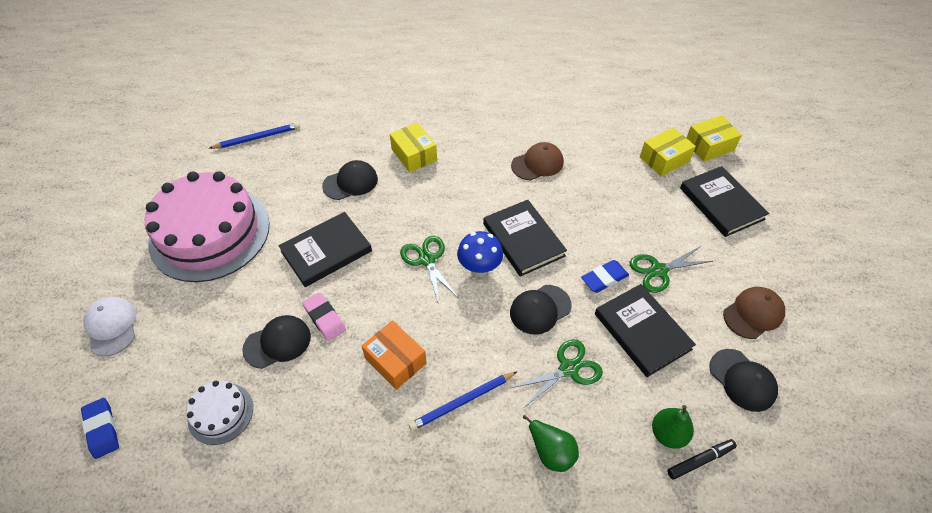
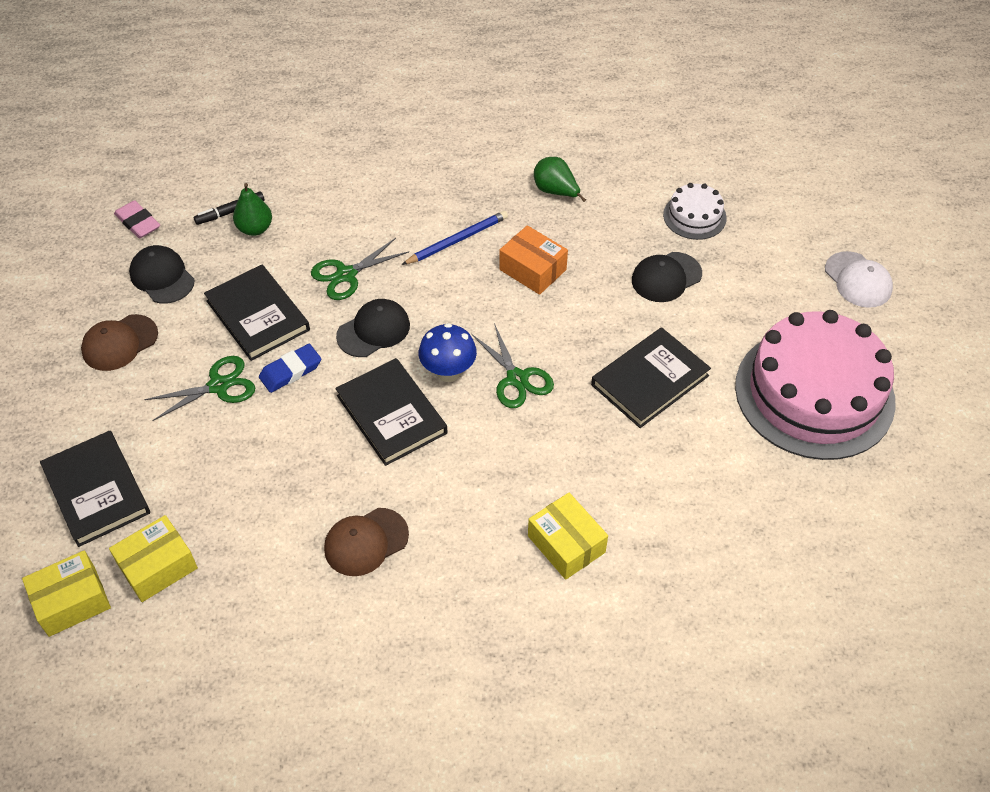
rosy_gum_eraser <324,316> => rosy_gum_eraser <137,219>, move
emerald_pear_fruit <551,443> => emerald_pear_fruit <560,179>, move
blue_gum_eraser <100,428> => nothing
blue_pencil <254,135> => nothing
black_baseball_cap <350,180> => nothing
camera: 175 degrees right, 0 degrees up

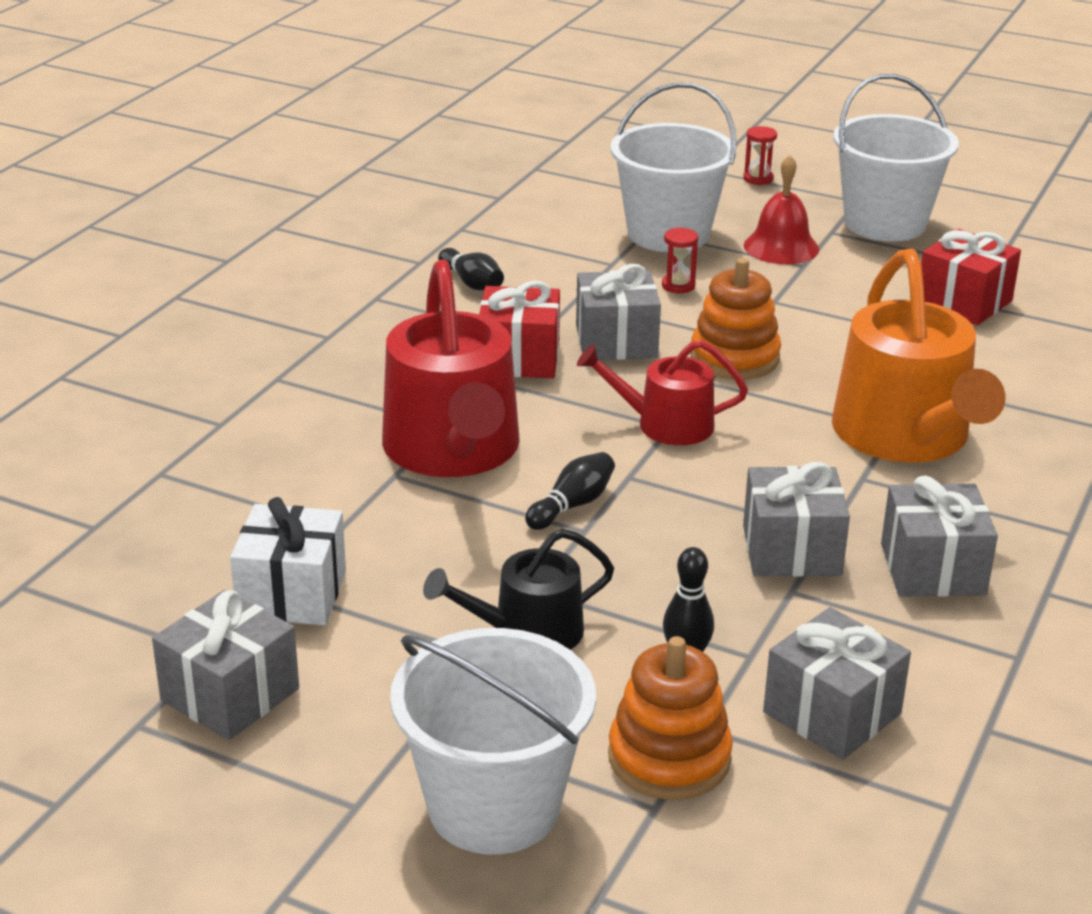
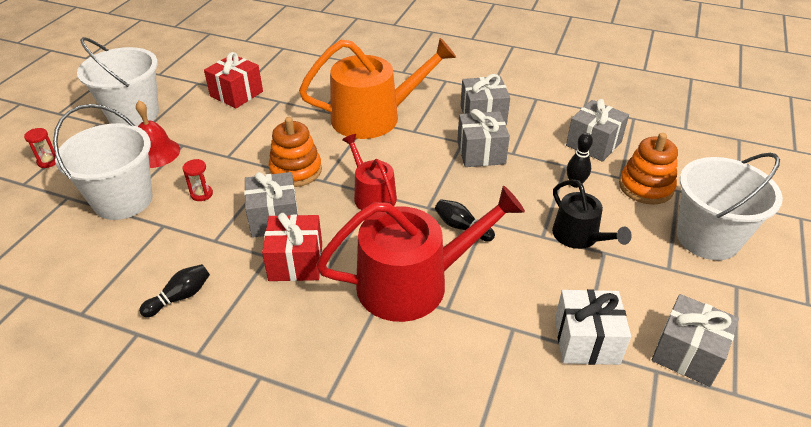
scarlet_watering_can <662,392> => scarlet_watering_can <369,172>, 150 degrees clockwise
camera: 95 degrees left, 10 degrees up

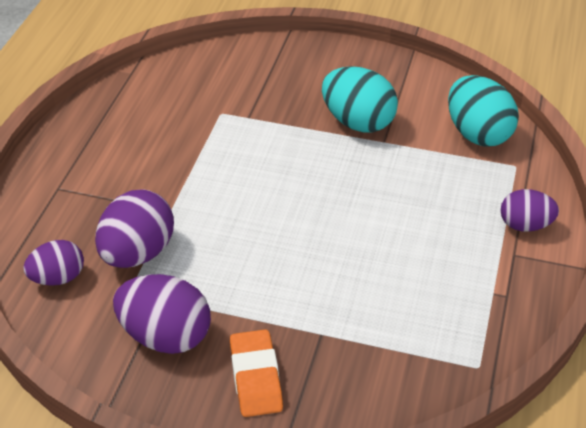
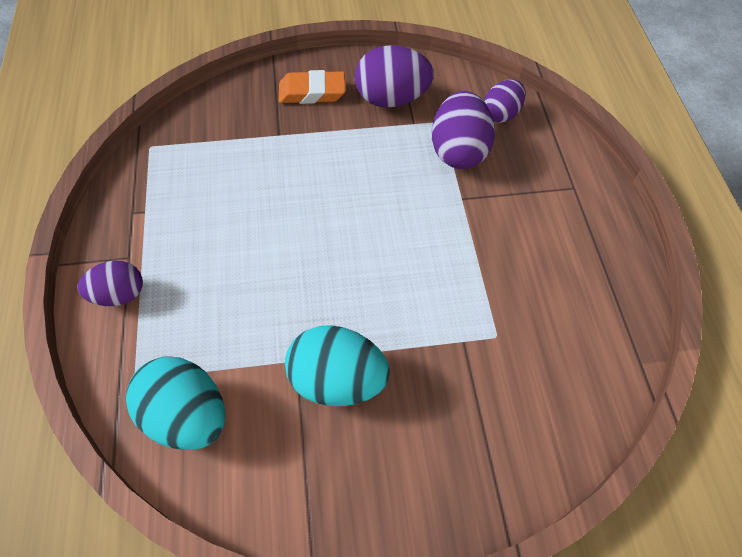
orange-coloured_gum_eraser <256,373> => orange-coloured_gum_eraser <312,87>, 60 degrees counterclockwise
camera: 155 degrees right, 15 degrees up

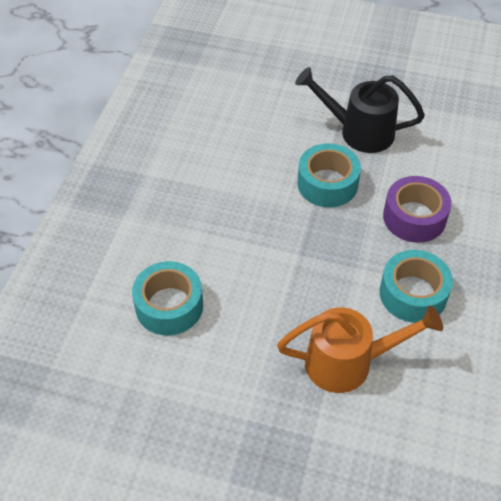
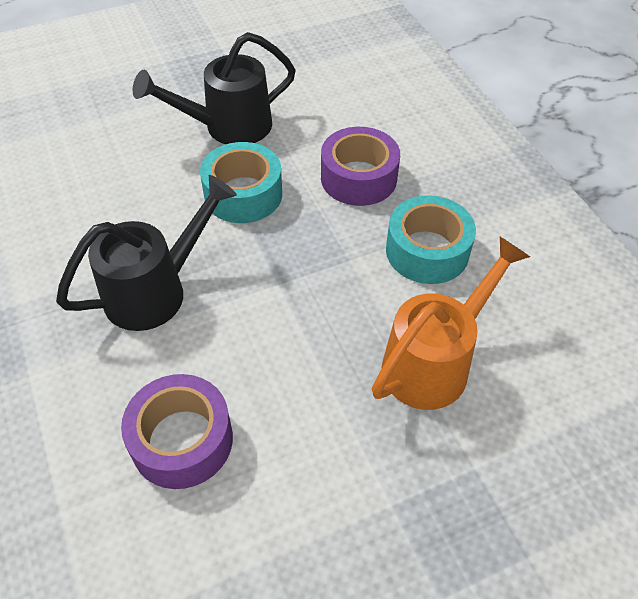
nothing => black_watering_can <146,253>
teal_sticky_tape <167,298> => violet_sticky_tape <177,431>
camera: 40 degrees left, 0 degrees up

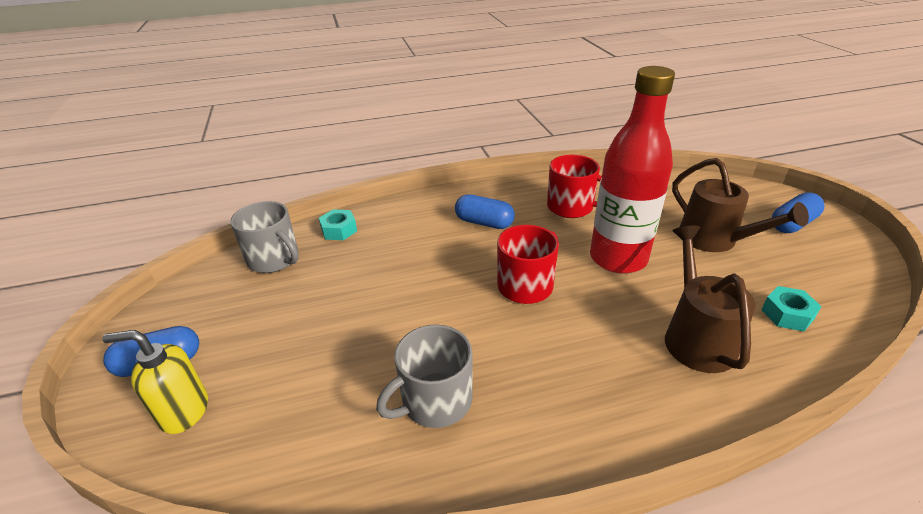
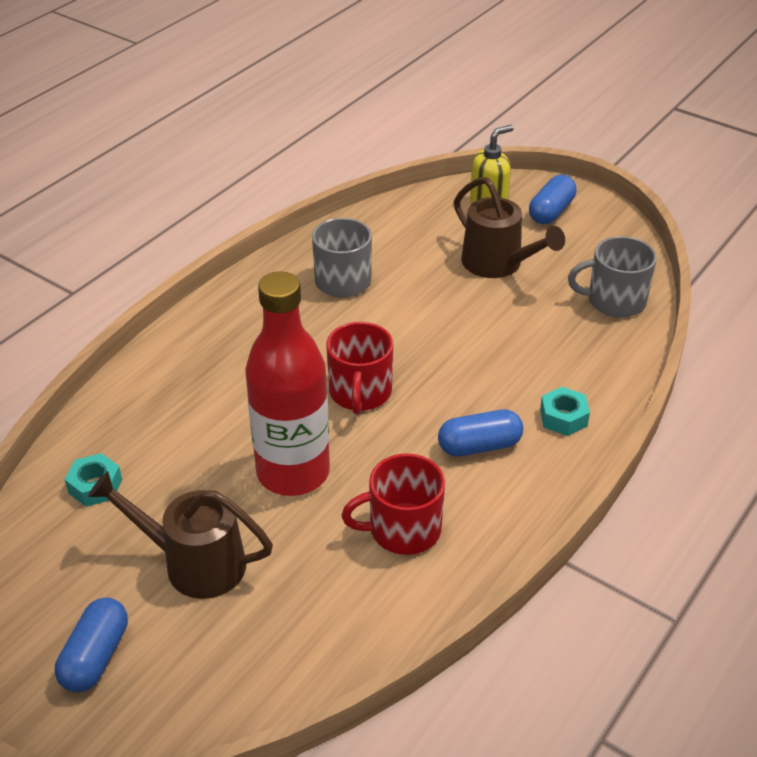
brown_watering_can <710,299> => brown_watering_can <509,227>, move
teal_hexagon_nut <338,224> => teal_hexagon_nut <565,411>, move
camera: 140 degrees right, 5 degrees up

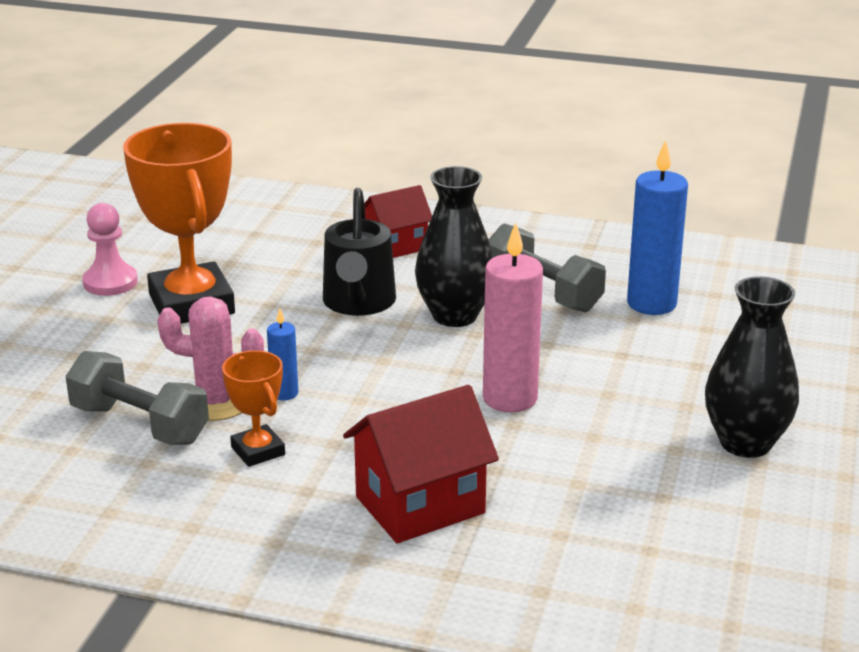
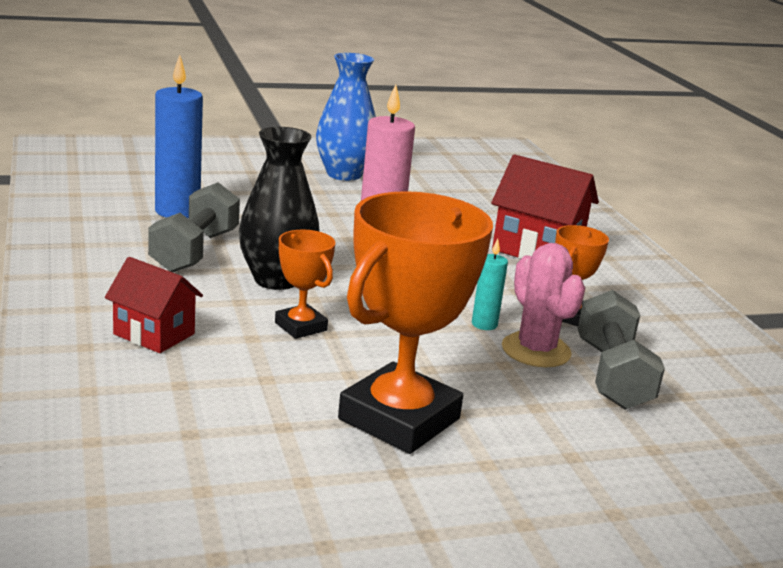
black_watering_can <359,252> => orange-coloured_award_cup <305,284>
black_vase <752,367> => blue_vase <346,117>
blue_wax_candle <282,354> => teal_wax_candle <490,284>
rosy_game_pawn <110,249> => nothing
camera: 125 degrees left, 5 degrees down

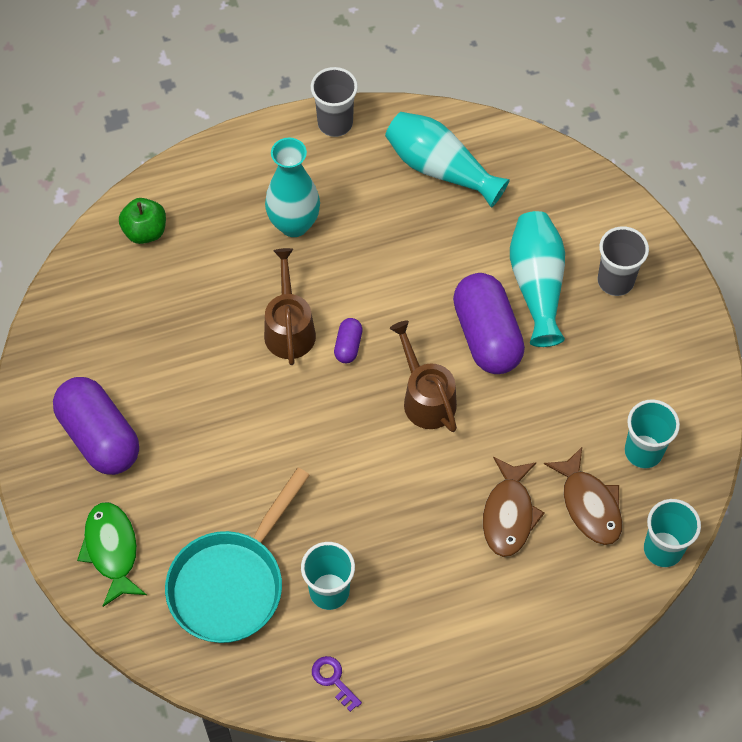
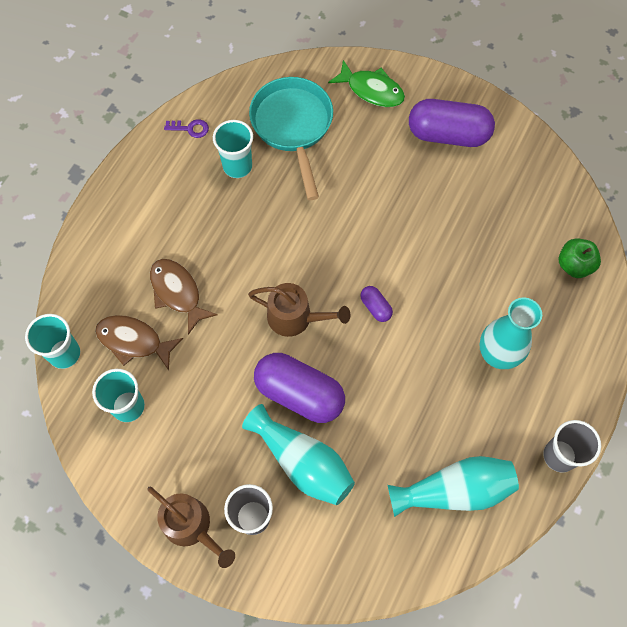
brown_watering_can <290,306> => brown_watering_can <191,527>, move
camera: 135 degrees right, 5 degrees up

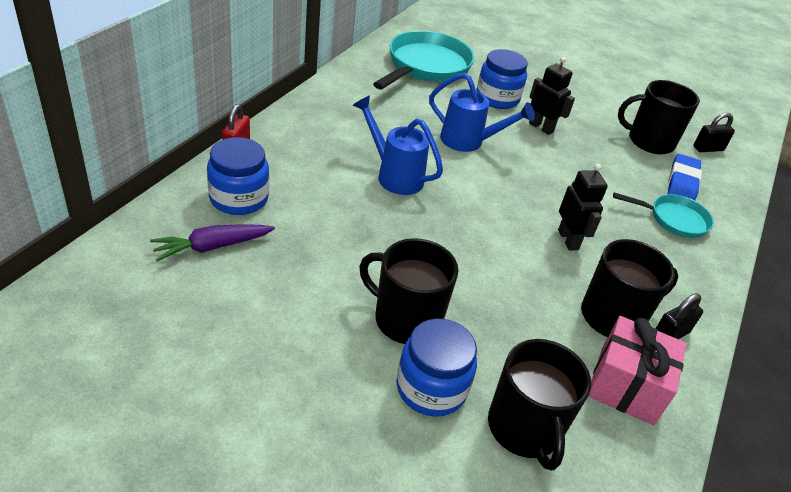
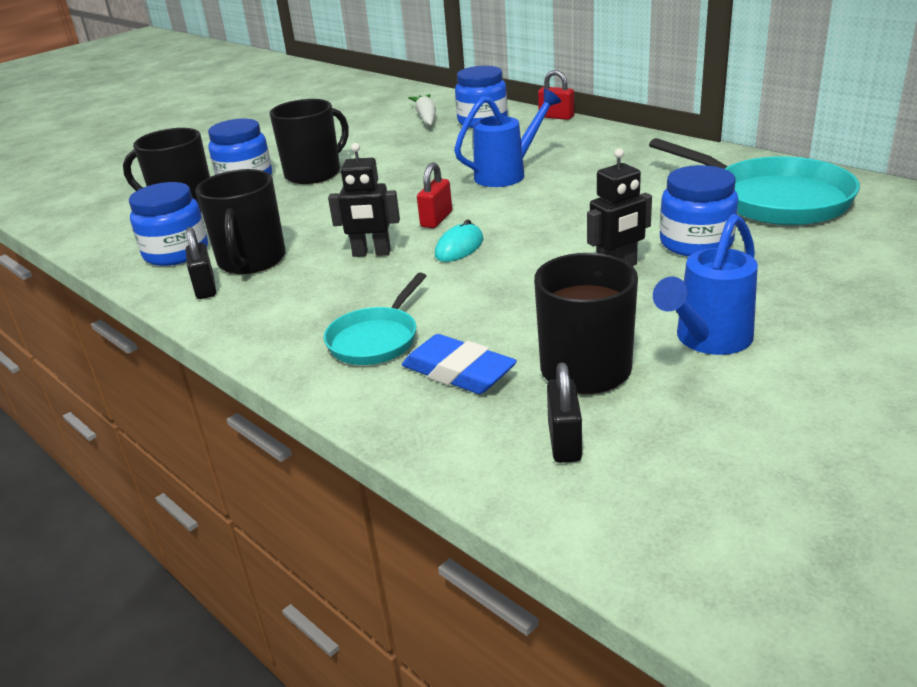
rosy_gift <637,370> => blue_preserve_jar <168,224>
violet_carrot <212,242> => snow-white_carrot <422,109>
nothing => scarlet_lock <434,195>
nothing => teal_mouse <459,240>
blue_watering_can <482,112> => blue_watering_can <705,284>, move
camera: 115 degrees right, 10 degrees down

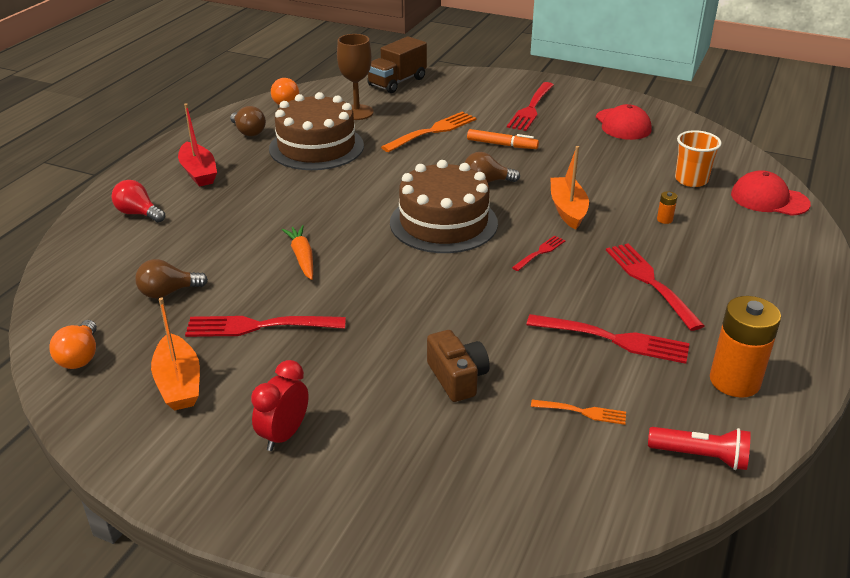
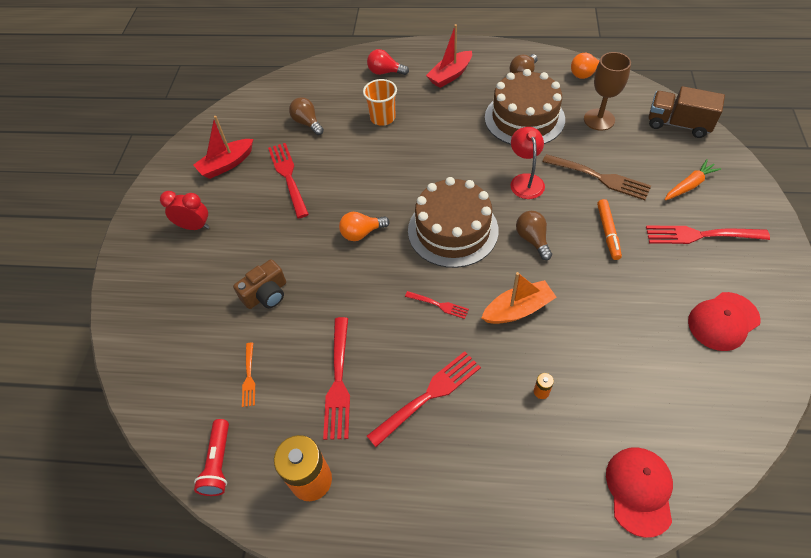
orange-coloured_sailboat <175,354> => scarlet_sailboat <223,147>
orange-coloured_light_bulb <73,344> => orange-coloured_light_bulb <364,226>, move
orange-coloured_cup <698,158> => orange-coloured_cup <380,102>, move
scarlet_light_bulb <138,201> => scarlet_light_bulb <388,62>, 90 degrees counterclockwise
nothing => scarlet_lamp <527,163>
orange-coloured_table_fork <428,132> => brown_table_fork <596,177>
orange-coloured_carrot <297,252> => orange-coloured_carrot <692,179>, move
camera: 75 degrees right, 20 degrees up

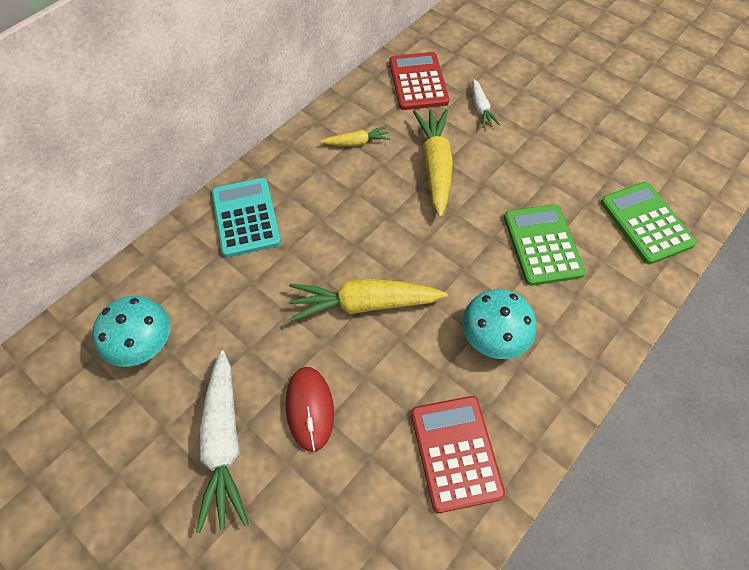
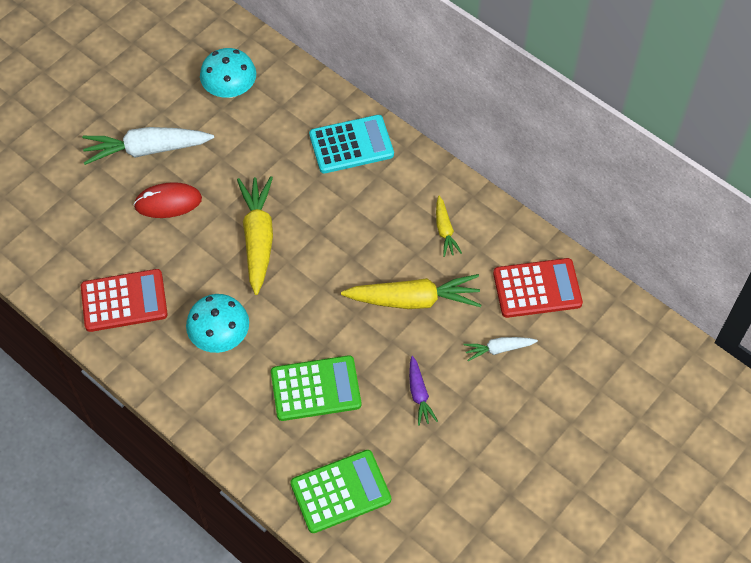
nothing => violet_carrot <423,391>
camera: 90 degrees right, 0 degrees up

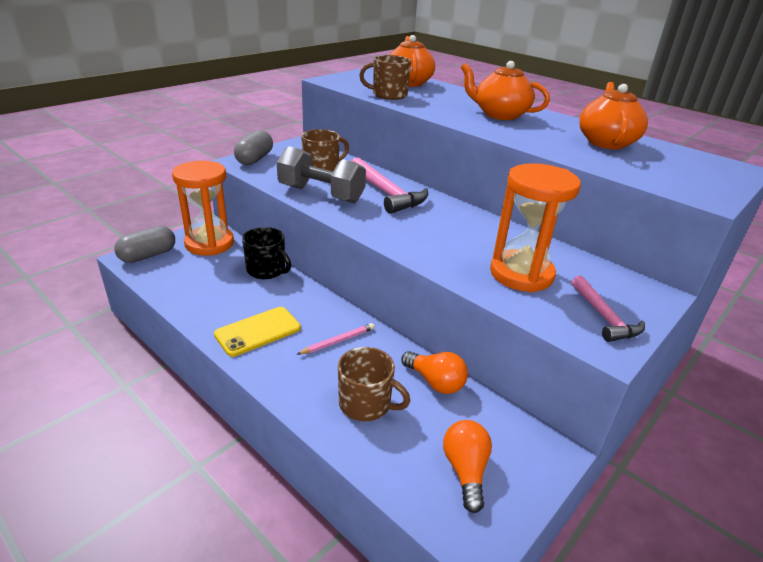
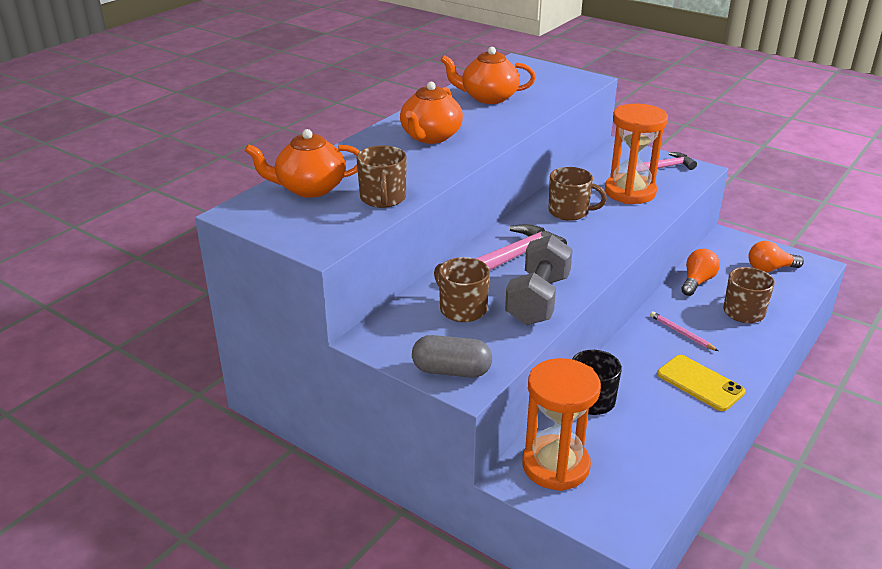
nothing => brown_coffee_mug <577,194>
ash-grey_pill <144,244> => nothing
camera: 95 degrees left, 0 degrees up

